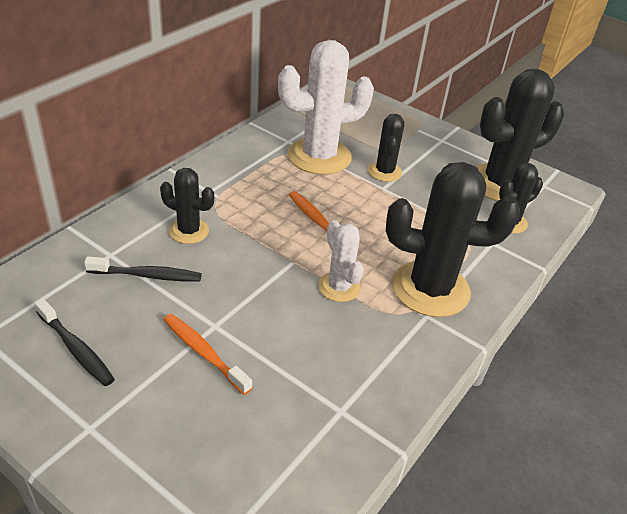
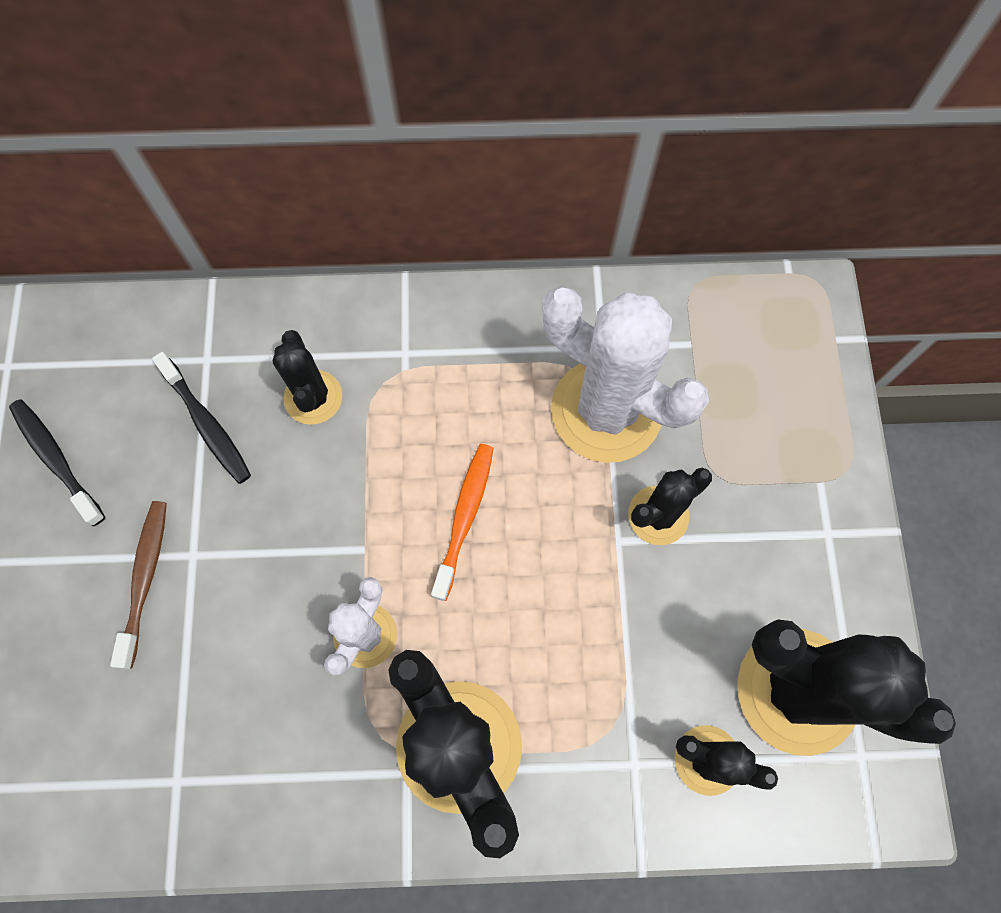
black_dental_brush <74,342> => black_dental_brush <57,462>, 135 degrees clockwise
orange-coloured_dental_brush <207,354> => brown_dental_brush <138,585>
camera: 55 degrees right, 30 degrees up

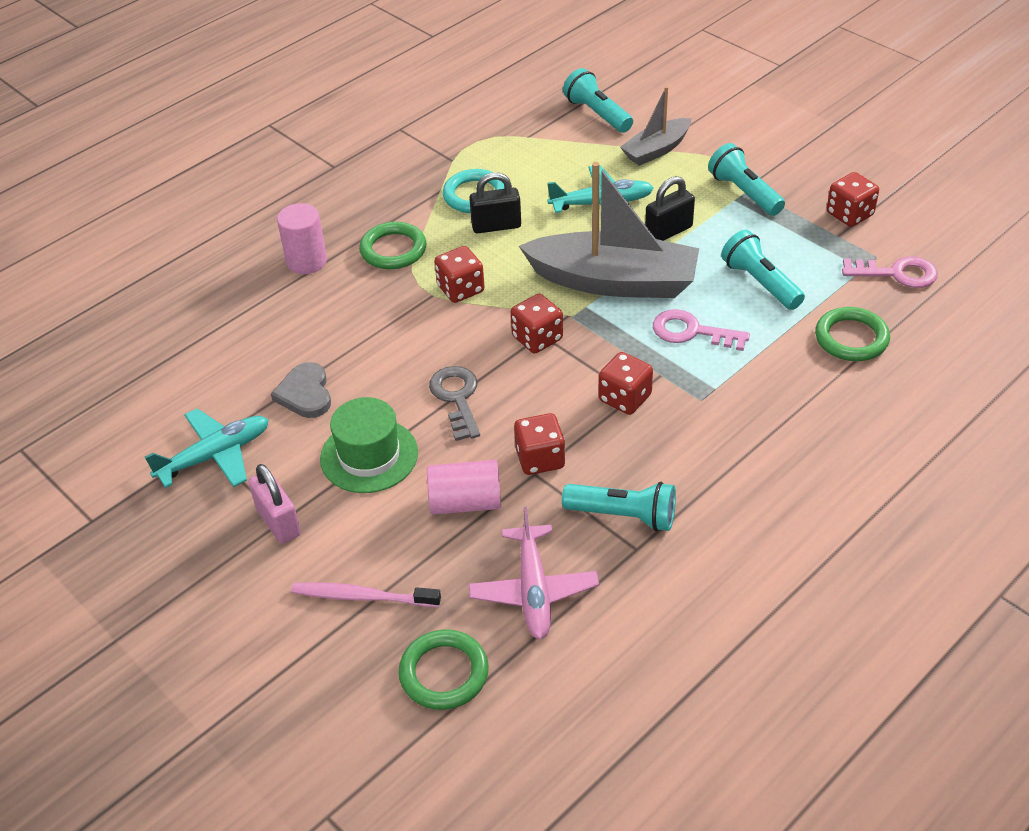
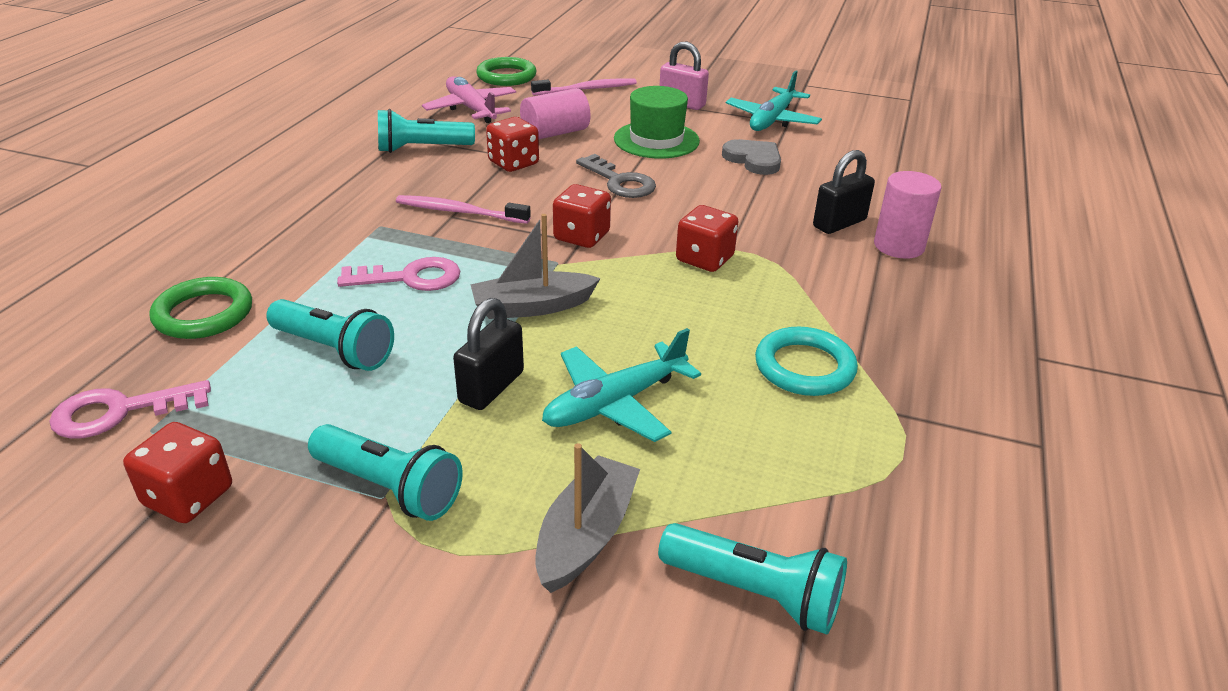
scarlet_game_die <626,383> => rosy_dental_brush <463,209>
ash-grey_sailboat <609,230> => ash-grey_sailboat <535,266>, x0.54
black_lock <495,202> => black_lock <844,192>, move
emerald_ring <392,245> => nothing
camera: 150 degrees right, 10 degrees down

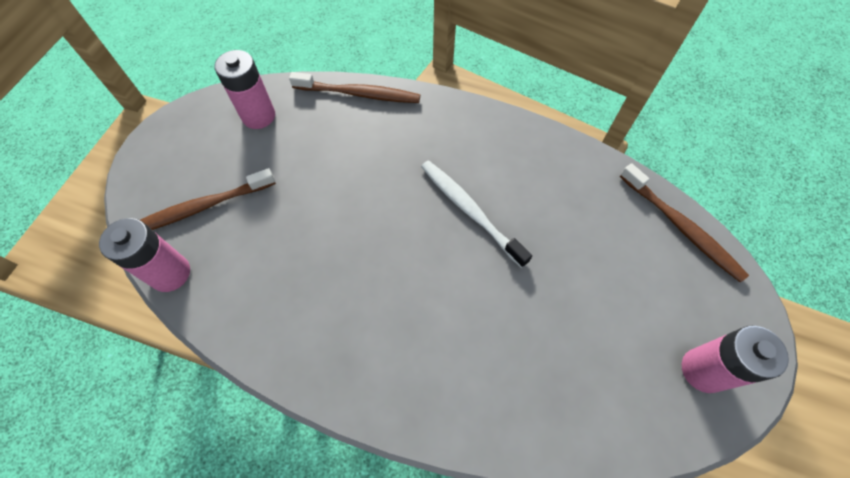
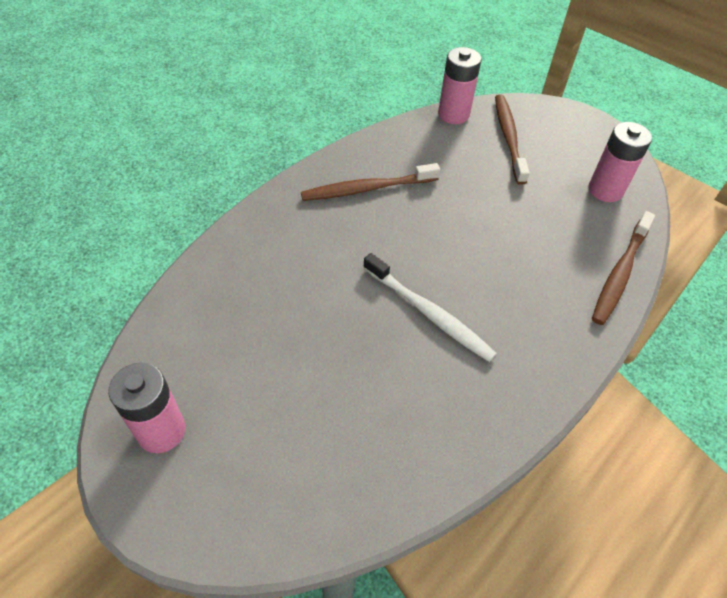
brown_dental_brush <684,222> => brown_dental_brush <370,182>, move
snow-white_dental_brush <476,214> => snow-white_dental_brush <430,307>, 60 degrees clockwise
camera: 110 degrees right, 10 degrees down

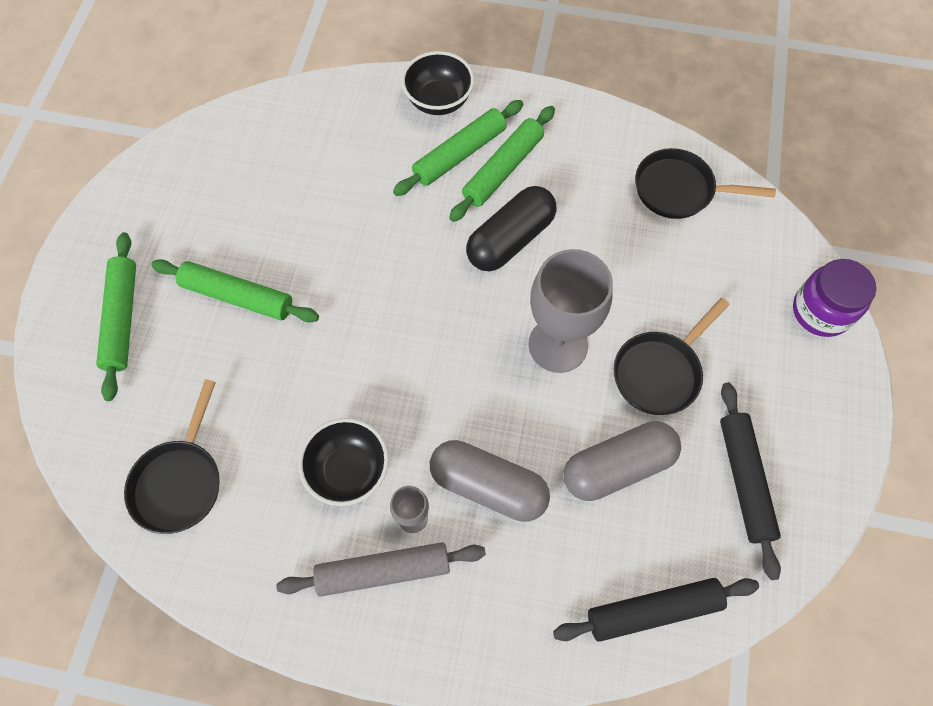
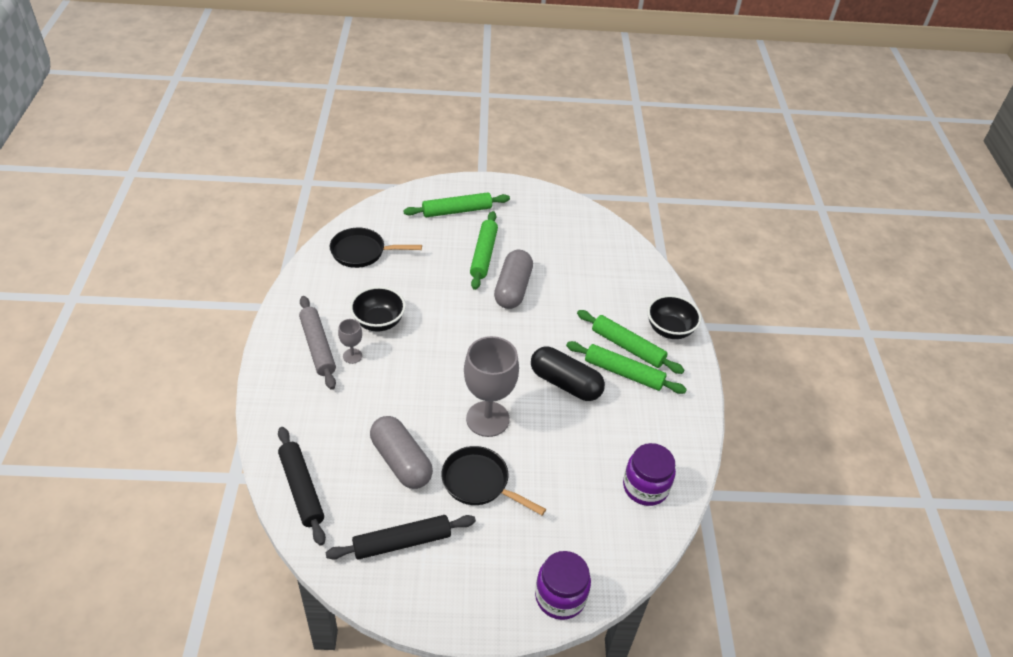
ash-grey_pill <490,481> => ash-grey_pill <513,279>, move
black_pan <705,183> => violet_preserve_jar <649,474>
camera: 75 degrees right, 20 degrees down

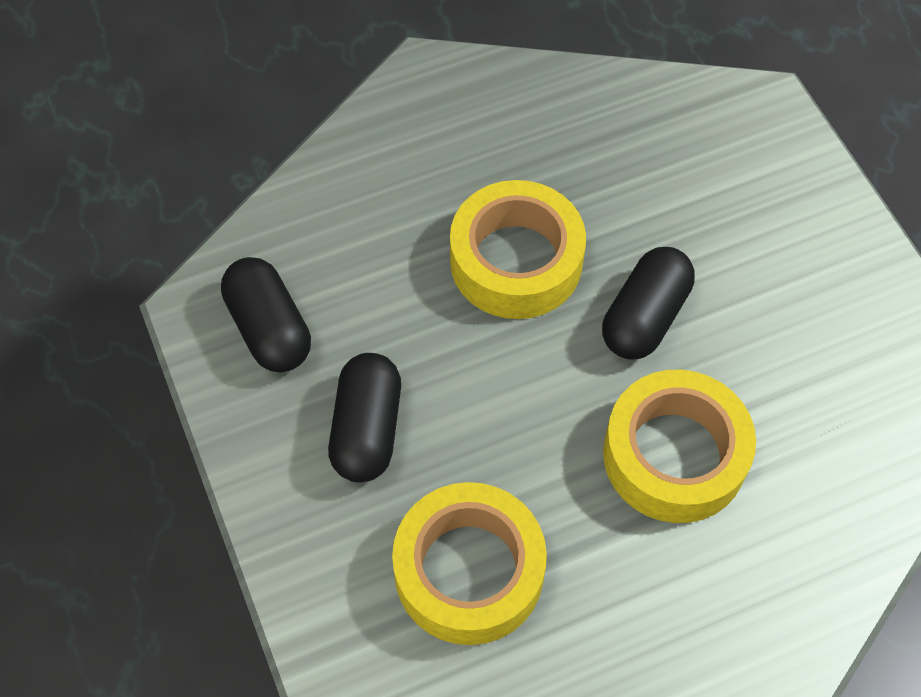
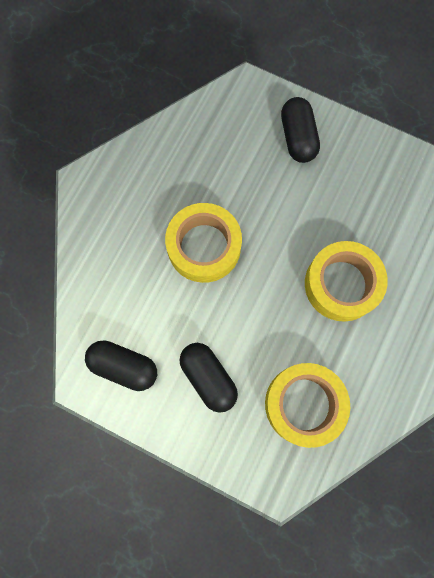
black_pill <648,303> => black_pill <300,130>, move
camera: 40 degrees left, 15 degrees up

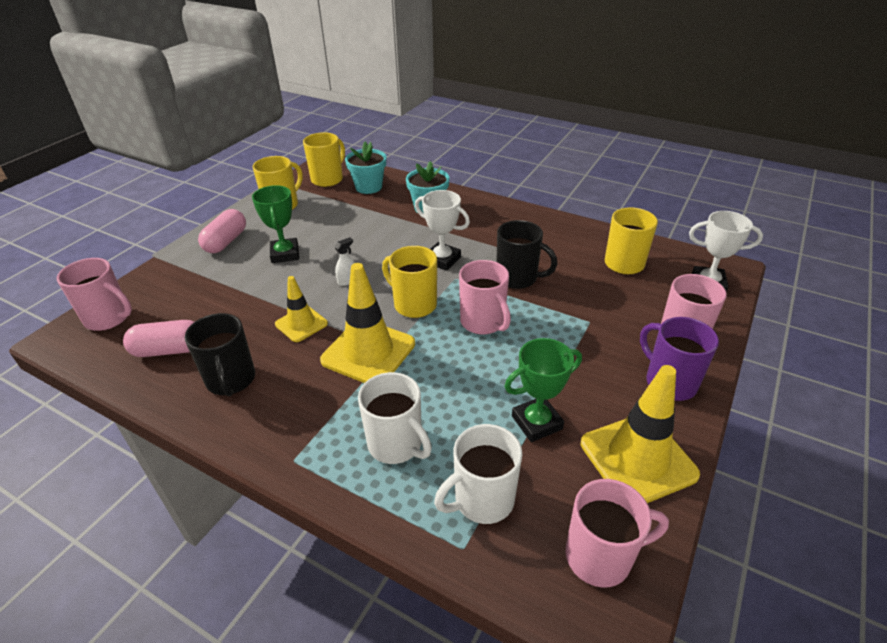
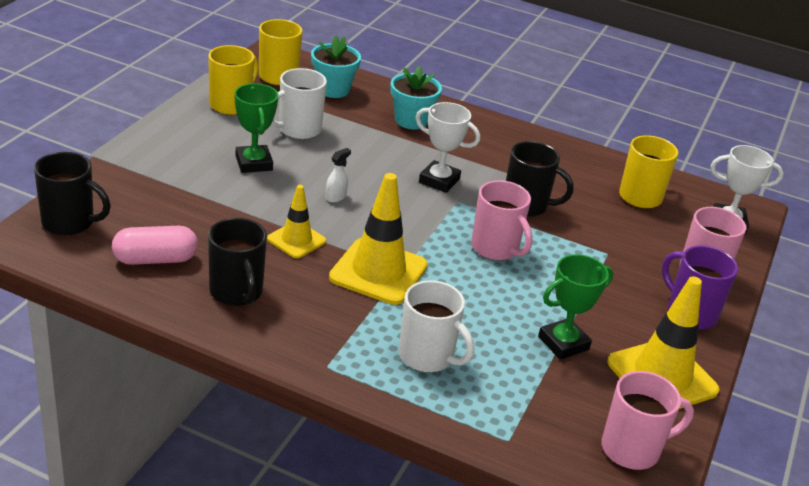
rosy_coffee_mug <94,294> => black_coffee_mug <72,193>
snow-white_coffee_mug <478,474> => snow-white_coffee_mug <299,103>, move
rosy_pill <222,231> => nothing
bright_yellow_coffee_mug <409,282> => nothing
camera: 10 degrees left, 5 degrees down

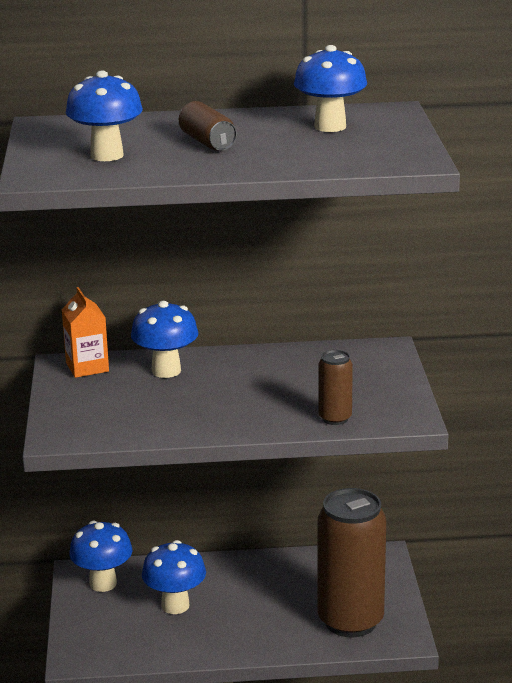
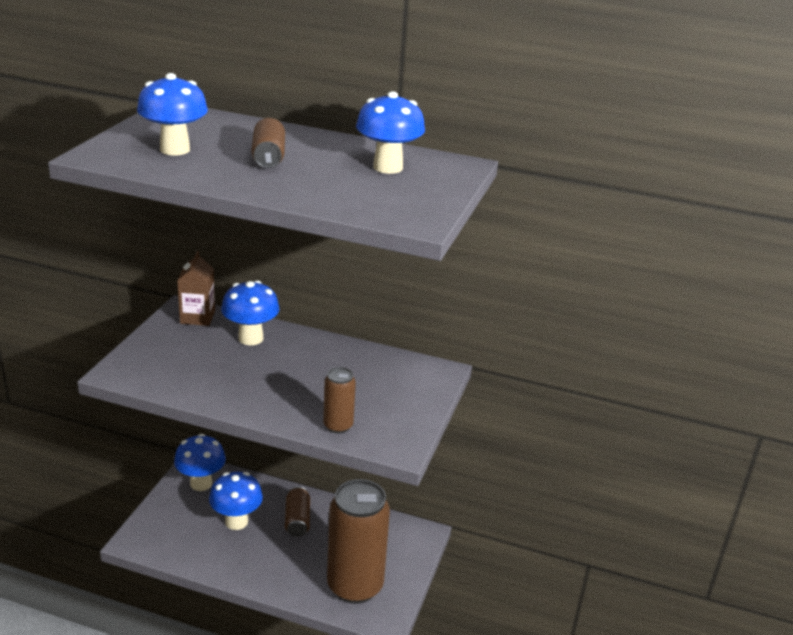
orange-coloured_juice_carton <85,332> => brown_juice_carton <196,288>
nothing => brown_tin <297,511>
camera: 20 degrees right, 5 degrees up

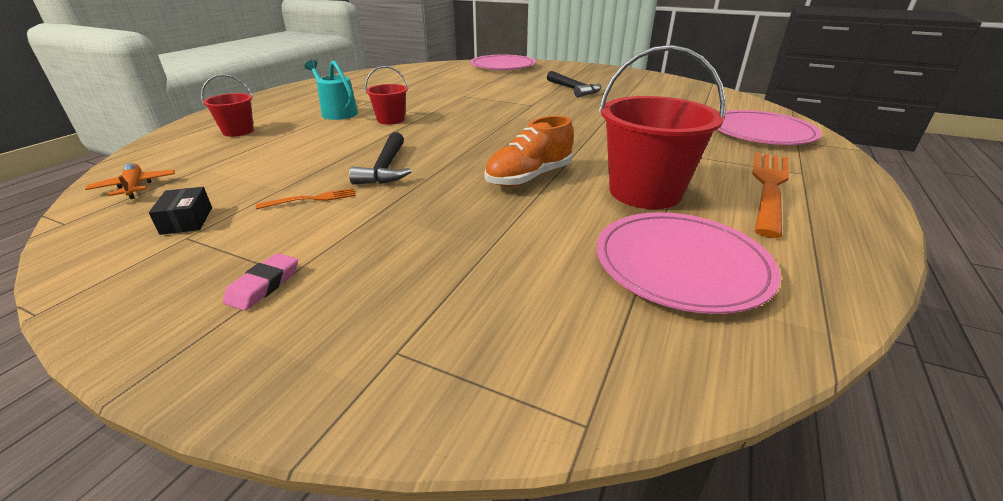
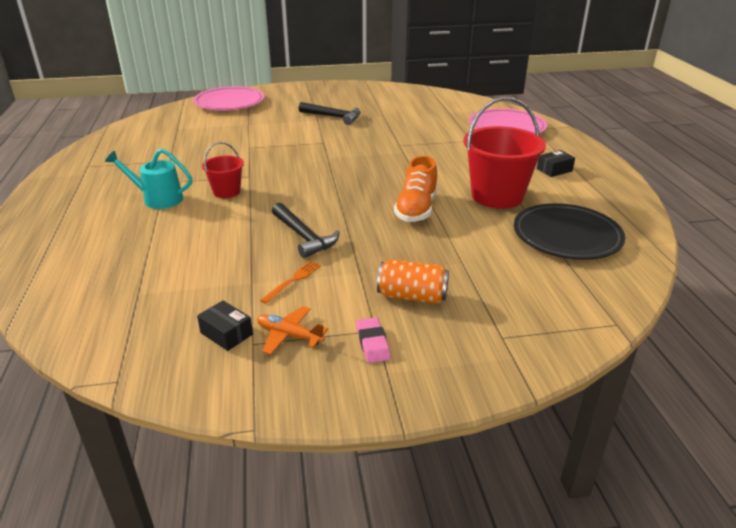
orange-coloured_plane <130,181> => orange-coloured_plane <292,330>, move
nothing => orange-coloured_tin <413,282>
rosy_plate <688,263> => black_plate <569,231>
orange-coloured_table_fork <770,195> => black_parcel <556,163>
scarlet_sand_bucket <227,105> => nothing
camera: 35 degrees left, 0 degrees up

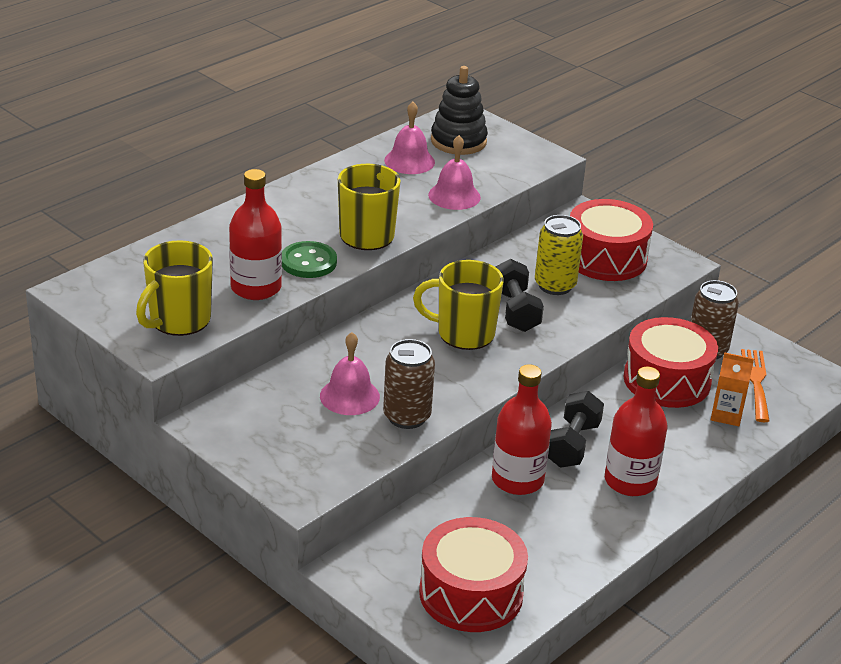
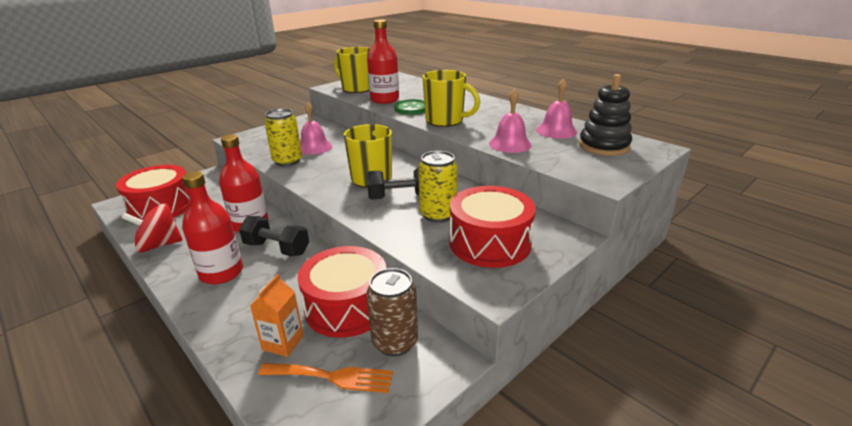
nothing => scarlet_spinning_top <152,228>
brown_tin <409,384> => bright_yellow_tin <283,137>
camera: 95 degrees right, 5 degrees down

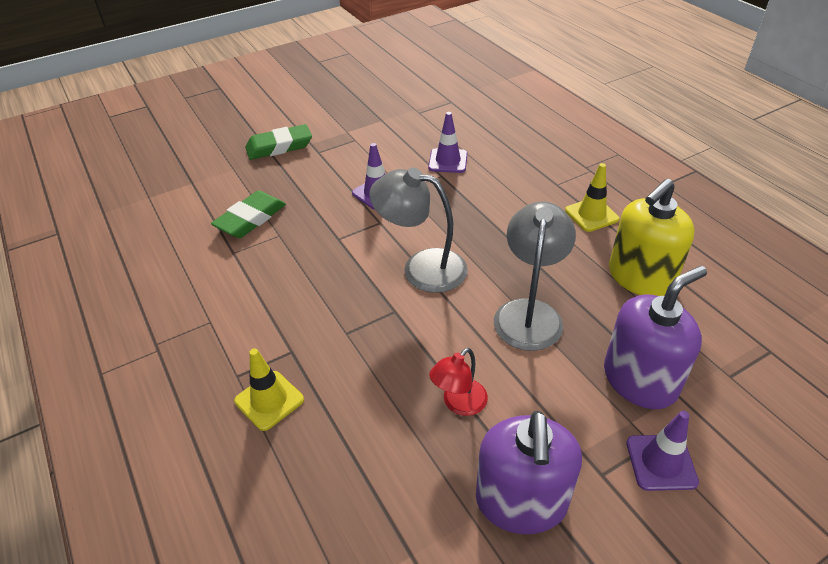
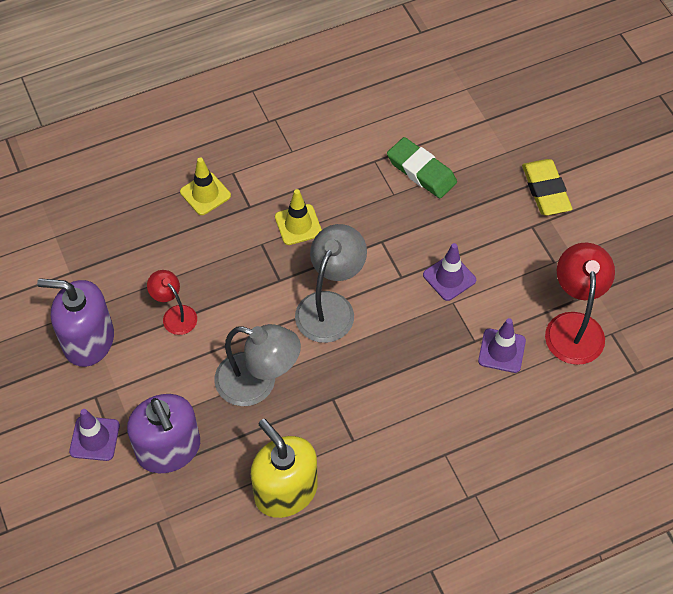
bright_yellow_safety_cone <592,197> => bright_yellow_safety_cone <298,217>, move
emerald_gum_eraser <278,142> => bright_yellow_gum_eraser <547,187>
nothing => scarlet_lamp <580,303>
camera: 95 degrees right, 15 degrees up

